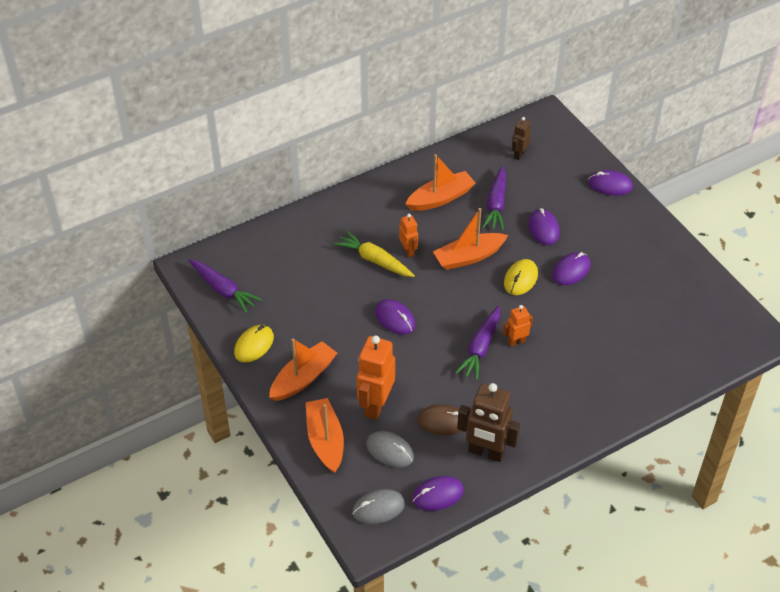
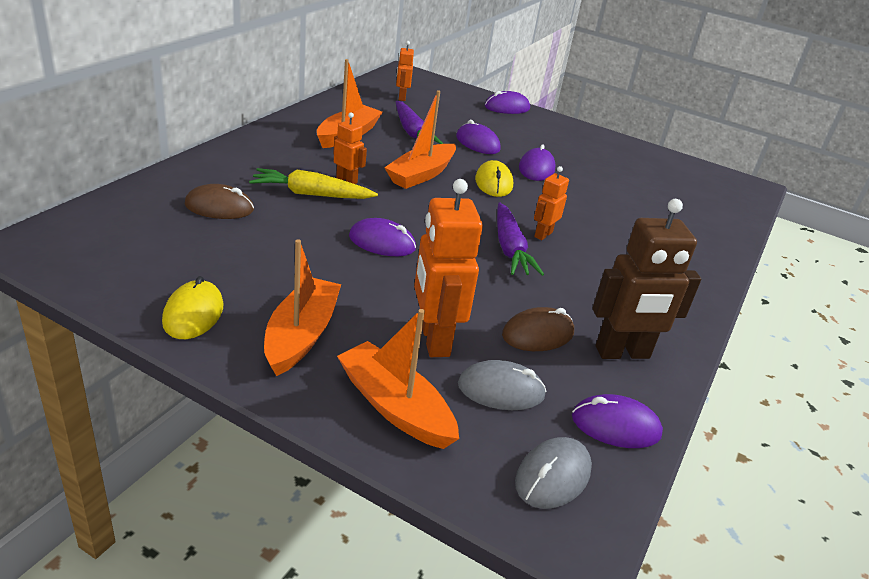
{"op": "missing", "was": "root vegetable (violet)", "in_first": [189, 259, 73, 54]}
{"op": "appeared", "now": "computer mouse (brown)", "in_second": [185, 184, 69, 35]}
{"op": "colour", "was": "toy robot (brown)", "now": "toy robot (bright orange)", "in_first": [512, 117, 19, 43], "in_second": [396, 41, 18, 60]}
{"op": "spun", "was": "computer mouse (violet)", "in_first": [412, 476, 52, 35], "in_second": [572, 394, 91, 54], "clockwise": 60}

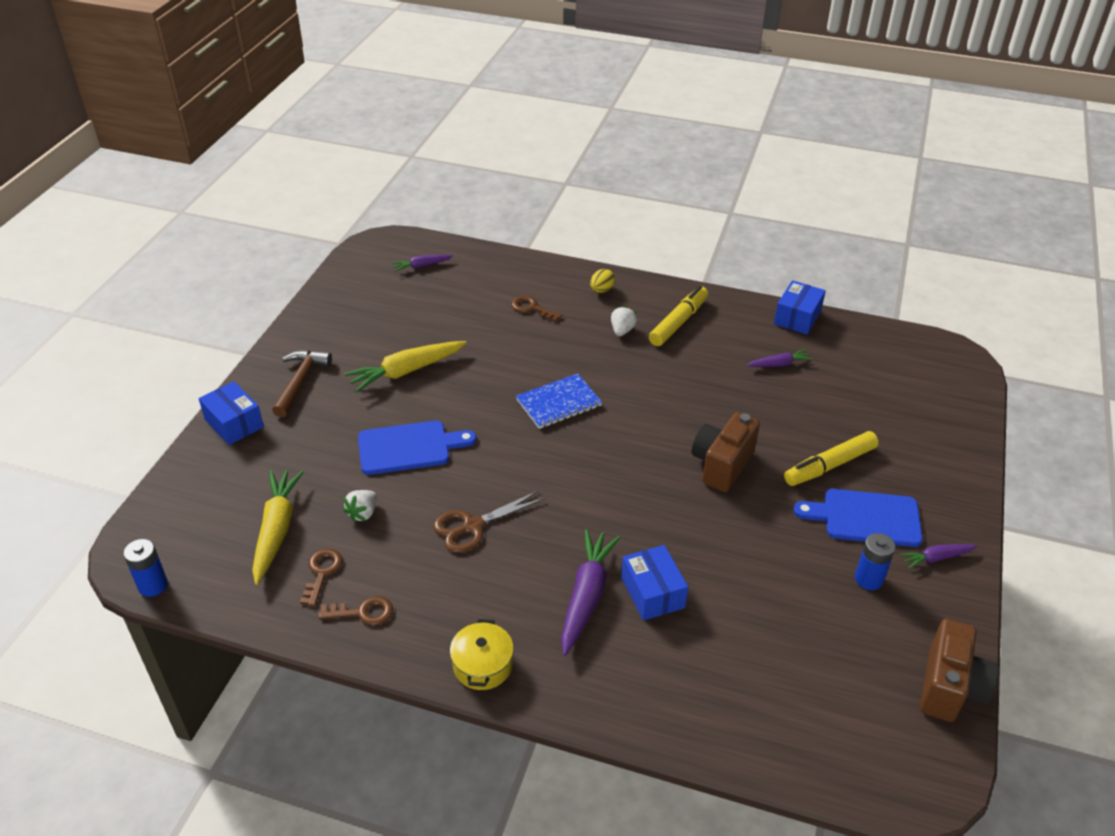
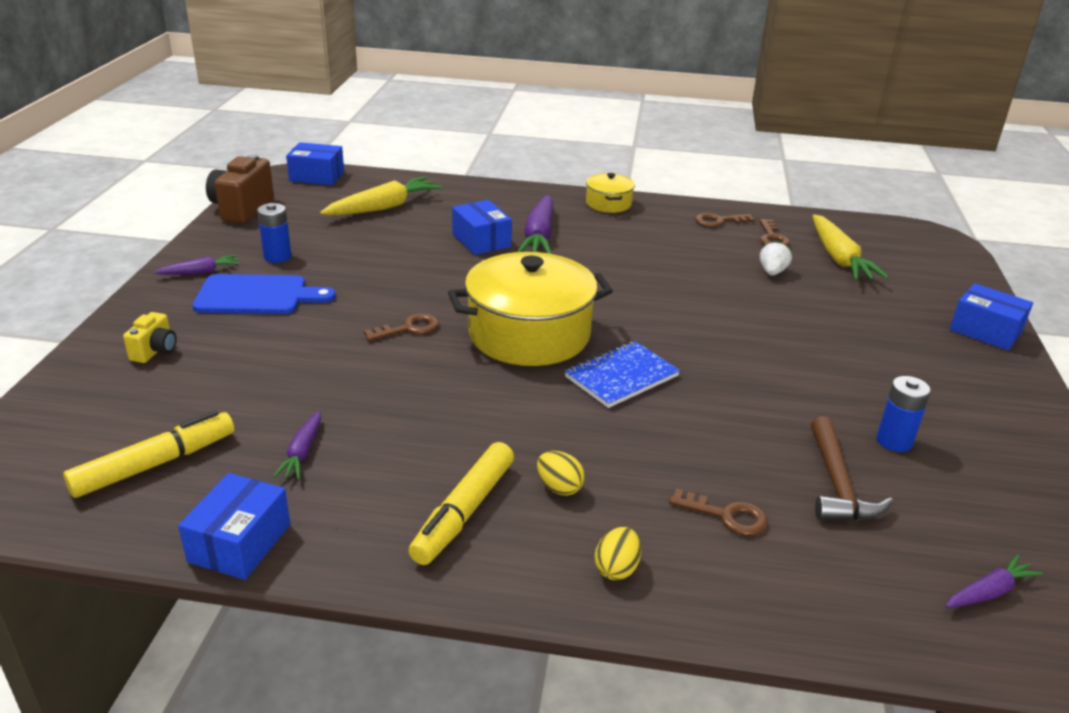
{"op": "missing", "was": "bread board (blue)", "in_first": [358, 421, 118, 54]}
{"op": "missing", "was": "scissors (brown)", "in_first": [433, 491, 112, 62]}
{"op": "appeared", "now": "photo camera (yellow)", "in_second": [123, 312, 54, 51]}
{"op": "appeared", "now": "parcel (blue)", "in_second": [286, 142, 58, 43]}
{"op": "appeared", "now": "stockpot (yellow)", "in_second": [448, 252, 165, 114]}
{"op": "relocated", "was": "AA battery (blue)", "in_first": [123, 539, 45, 58], "in_second": [876, 376, 55, 76]}
{"op": "relocated", "was": "claw hammer (brown)", "in_first": [272, 350, 60, 67], "in_second": [811, 416, 82, 105]}
{"op": "relocated", "was": "root vegetable (yellow)", "in_first": [344, 341, 122, 51], "in_second": [320, 177, 122, 38]}
{"op": "relocated", "was": "felt pen (yellow)", "in_first": [784, 431, 95, 55], "in_second": [63, 410, 171, 88]}
{"op": "exchanged", "was": "toy strawberry (snow-white)", "now": "egg (yellow)", "in_first": [611, 306, 26, 30], "in_second": [537, 451, 48, 45]}
{"op": "exchanged", "was": "photo camera (brown)", "now": "latchkey (brown)", "in_first": [692, 412, 68, 80], "in_second": [364, 313, 75, 28]}
{"op": "spun", "was": "root vegetable (violet)", "in_first": [747, 349, 66, 18], "in_second": [273, 410, 48, 70], "clockwise": -60}

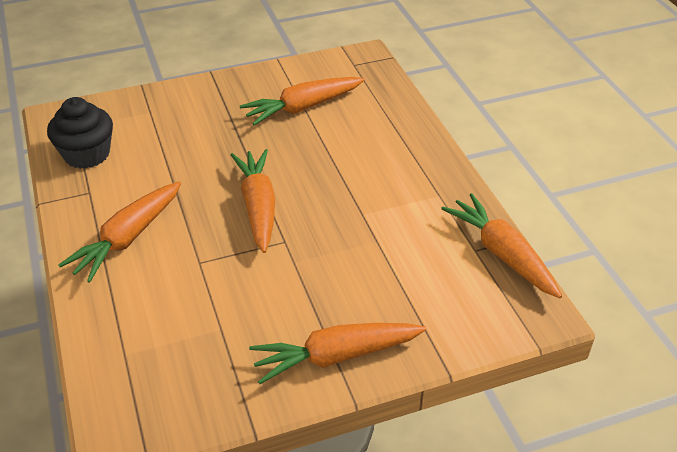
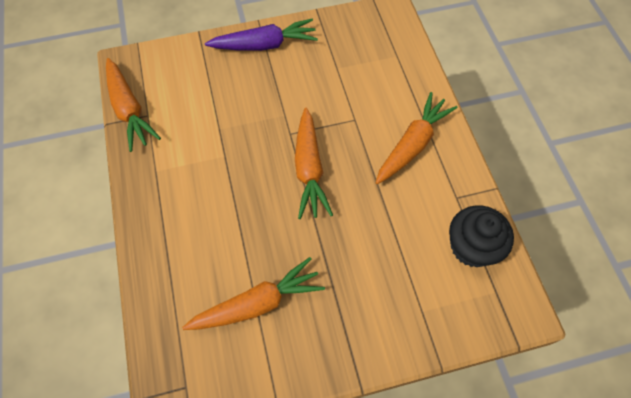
{"op": "colour", "was": "root vegetable (bright orange)", "now": "root vegetable (violet)", "in_first": [249, 323, 177, 61], "in_second": [205, 18, 113, 33]}

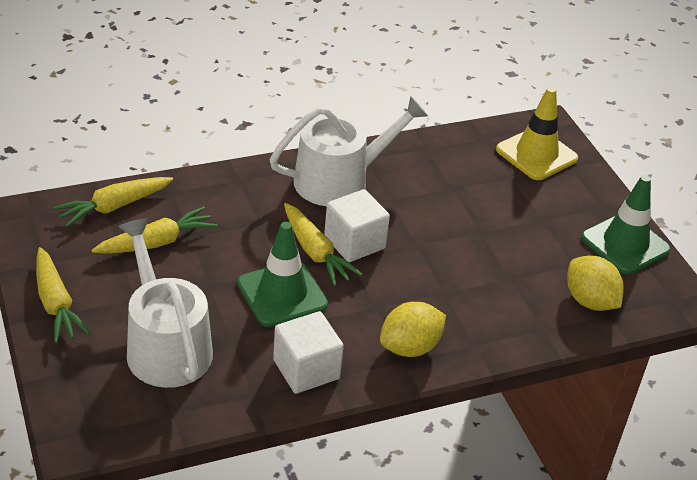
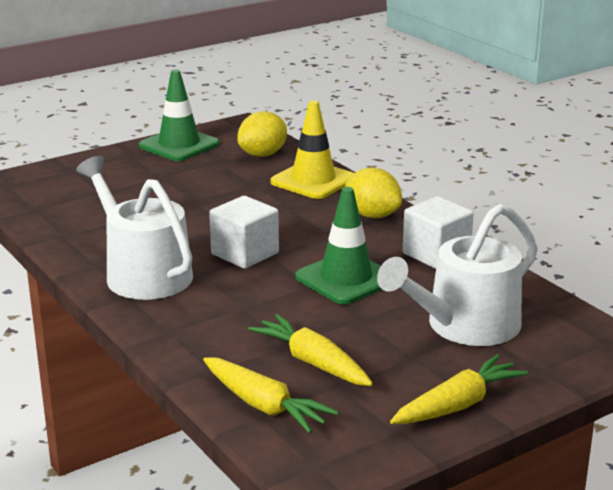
{"op": "missing", "was": "root vegetable (yellow)", "in_first": [284, 203, 78, 83]}
{"op": "relocated", "was": "road cone (yellow)", "in_first": [496, 87, 82, 93], "in_second": [271, 101, 83, 98]}

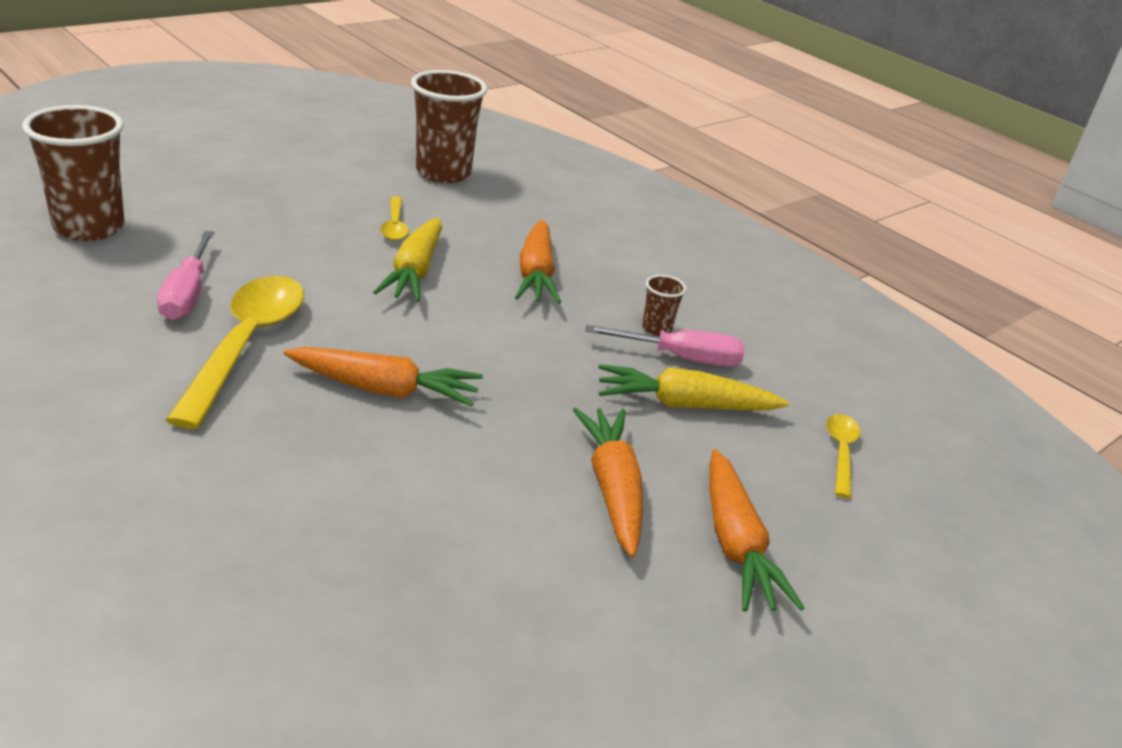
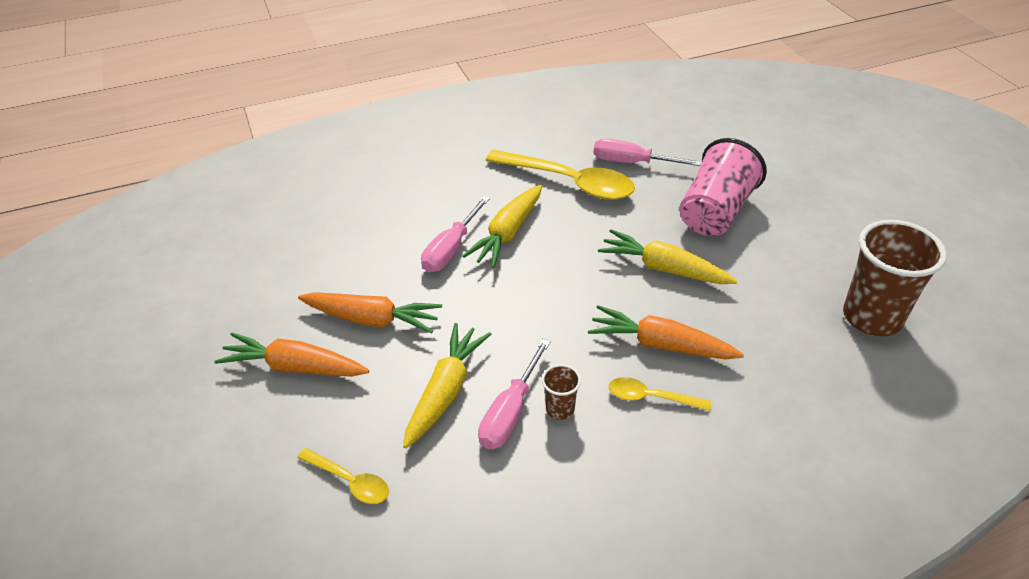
{"op": "missing", "was": "beaker (brown)", "in_first": [22, 105, 102, 136]}
{"op": "appeared", "now": "flat screwdriver (pink)", "in_second": [421, 196, 69, 76]}
{"op": "appeared", "now": "beaker (pink)", "in_second": [679, 138, 88, 98]}
{"op": "relocated", "was": "spoon (yellow)", "in_first": [380, 196, 29, 45], "in_second": [609, 377, 102, 34]}
{"op": "colour", "was": "root vegetable (bright orange)", "now": "root vegetable (yellow)", "in_first": [284, 347, 199, 60], "in_second": [462, 185, 80, 83]}

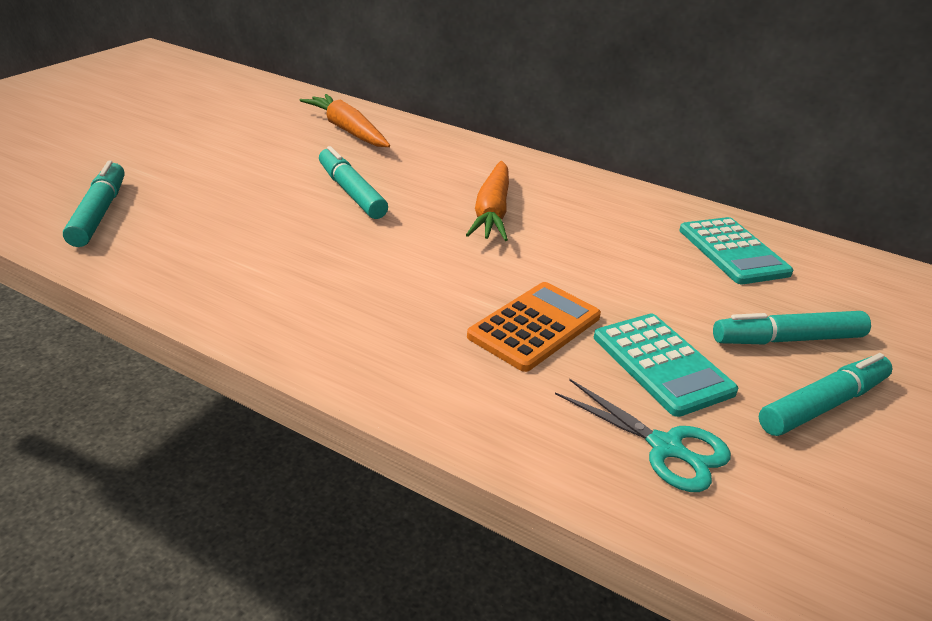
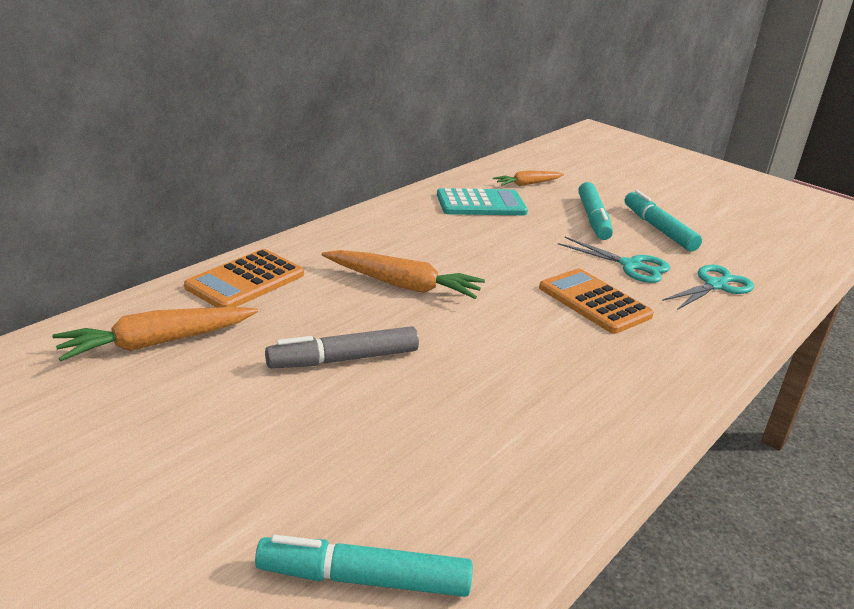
{"op": "appeared", "now": "calculator (bright orange)", "in_second": [184, 249, 120, 59]}
{"op": "appeared", "now": "root vegetable (bright orange)", "in_second": [493, 171, 71, 15]}
{"op": "exchanged", "was": "calculator (turquoise)", "now": "scissors (turquoise)", "in_first": [594, 314, 145, 103], "in_second": [558, 237, 112, 46]}
{"op": "colour", "was": "felt pen (turquoise)", "now": "felt pen (ash-grey)", "in_first": [319, 146, 69, 73], "in_second": [265, 326, 154, 43]}

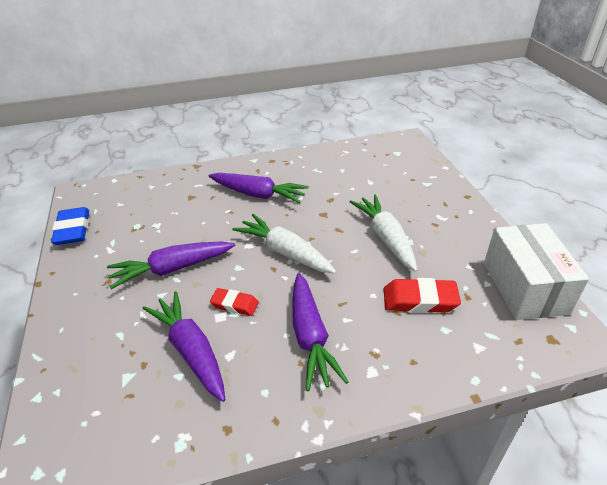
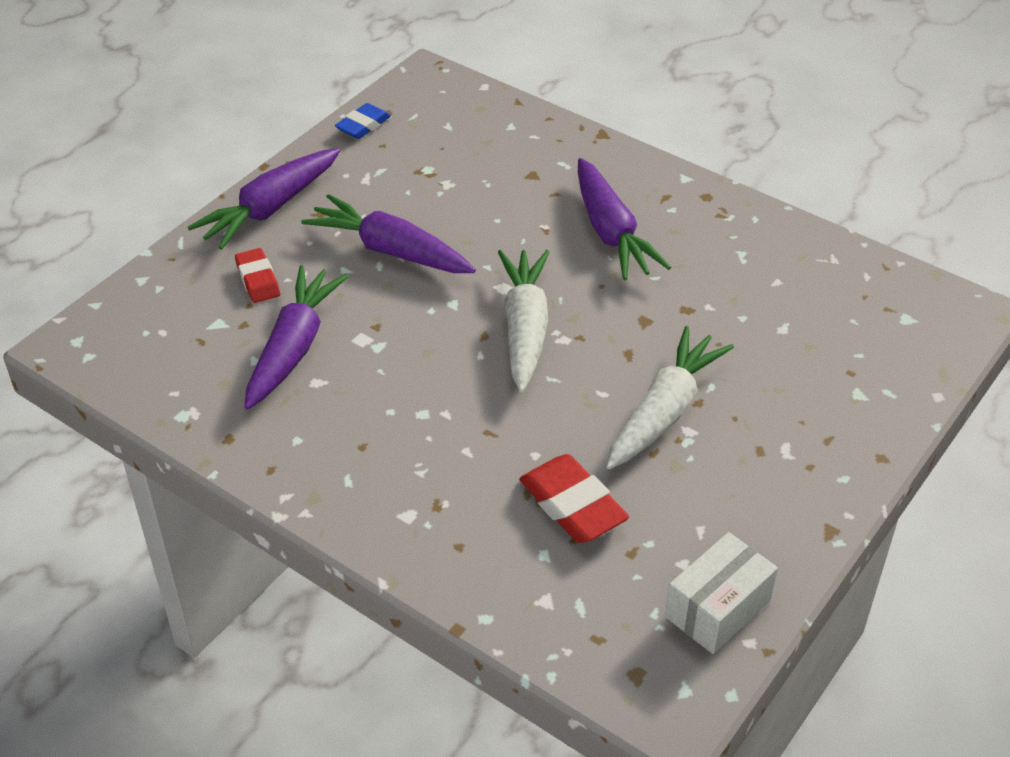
{"op": "relocated", "was": "pencil eraser (crimson)", "in_first": [210, 288, 49, 28], "in_second": [235, 248, 45, 55]}
{"op": "relocated", "was": "root vegetable (violet)", "in_first": [292, 273, 56, 118], "in_second": [188, 148, 152, 102]}
{"op": "size", "was": "pencil eraser (blue)", "in_first": [51, 207, 38, 38], "in_second": [335, 103, 56, 36], "ratio": 0.63}
{"op": "size", "was": "parcel (snow-white)", "in_first": [484, 223, 105, 97], "in_second": [665, 532, 113, 122], "ratio": 0.64}

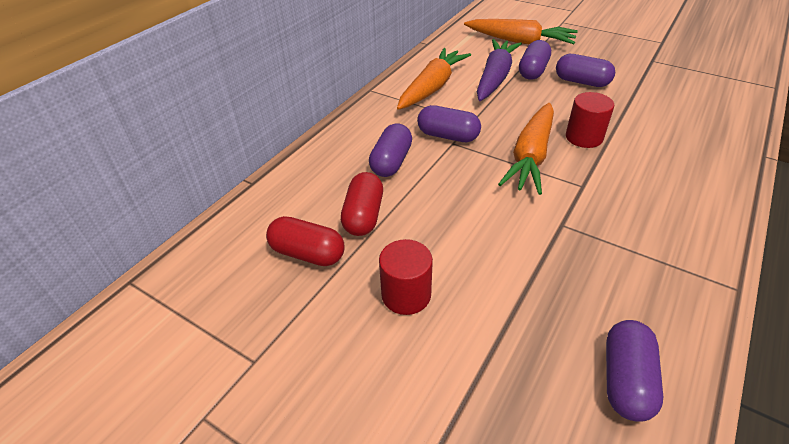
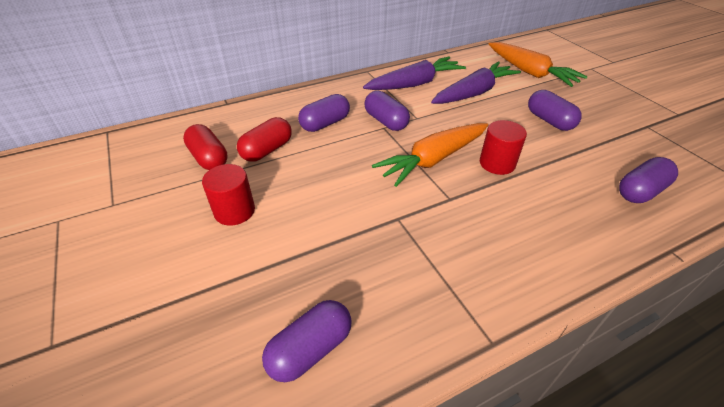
{"op": "relocated", "was": "capsule (violet)", "in_first": [519, 40, 32, 40], "in_second": [619, 157, 59, 46]}
{"op": "colour", "was": "root vegetable (bright orange)", "now": "root vegetable (violet)", "in_first": [397, 48, 74, 62], "in_second": [363, 56, 103, 34]}

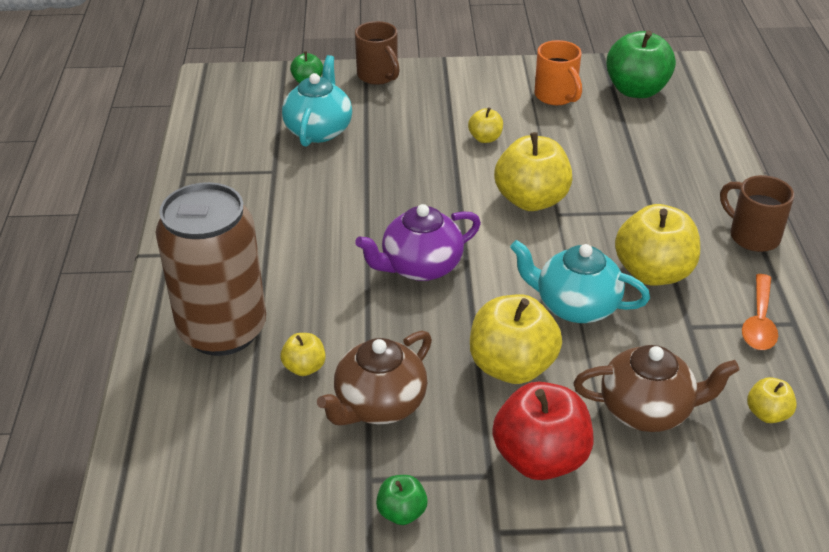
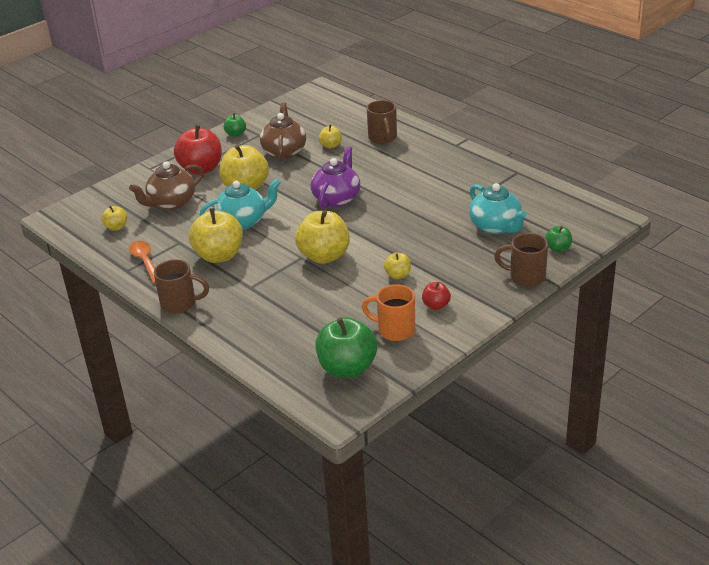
{"op": "appeared", "now": "apple fruit (crimson)", "in_second": [422, 282, 29, 28]}
{"op": "exchanged", "was": "tin (brown)", "now": "tea mug (brown)", "in_first": [156, 182, 110, 174], "in_second": [367, 100, 30, 44]}

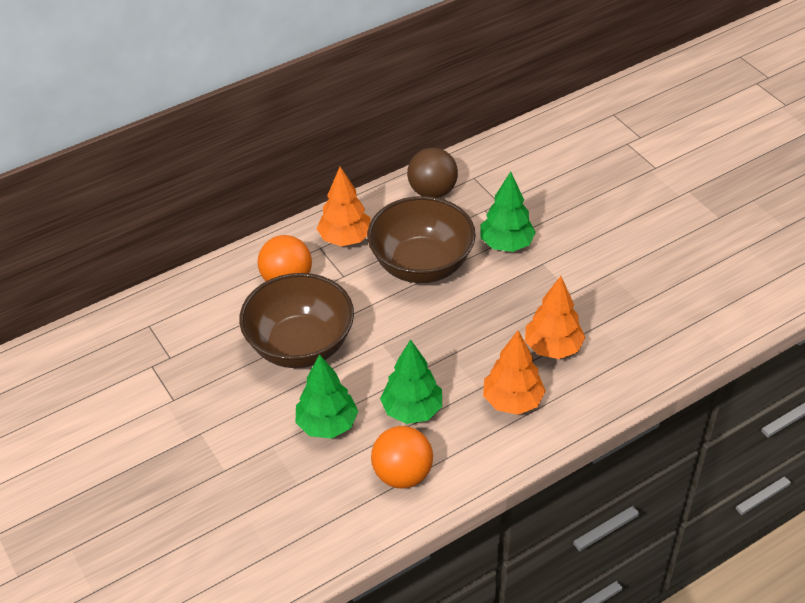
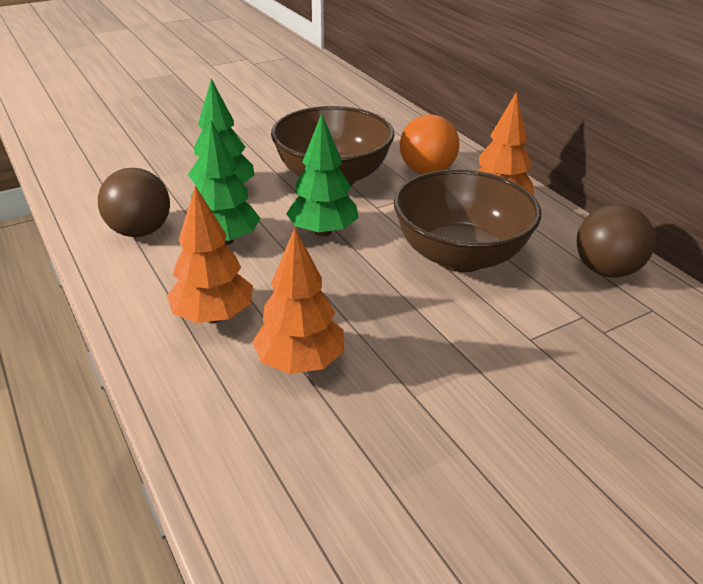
{"op": "relocated", "was": "fir tree (green)", "in_first": [480, 171, 56, 81], "in_second": [286, 114, 73, 123]}
{"op": "colour", "was": "play ball (bright orange)", "now": "play ball (brown)", "in_first": [371, 426, 62, 62], "in_second": [98, 168, 72, 69]}

